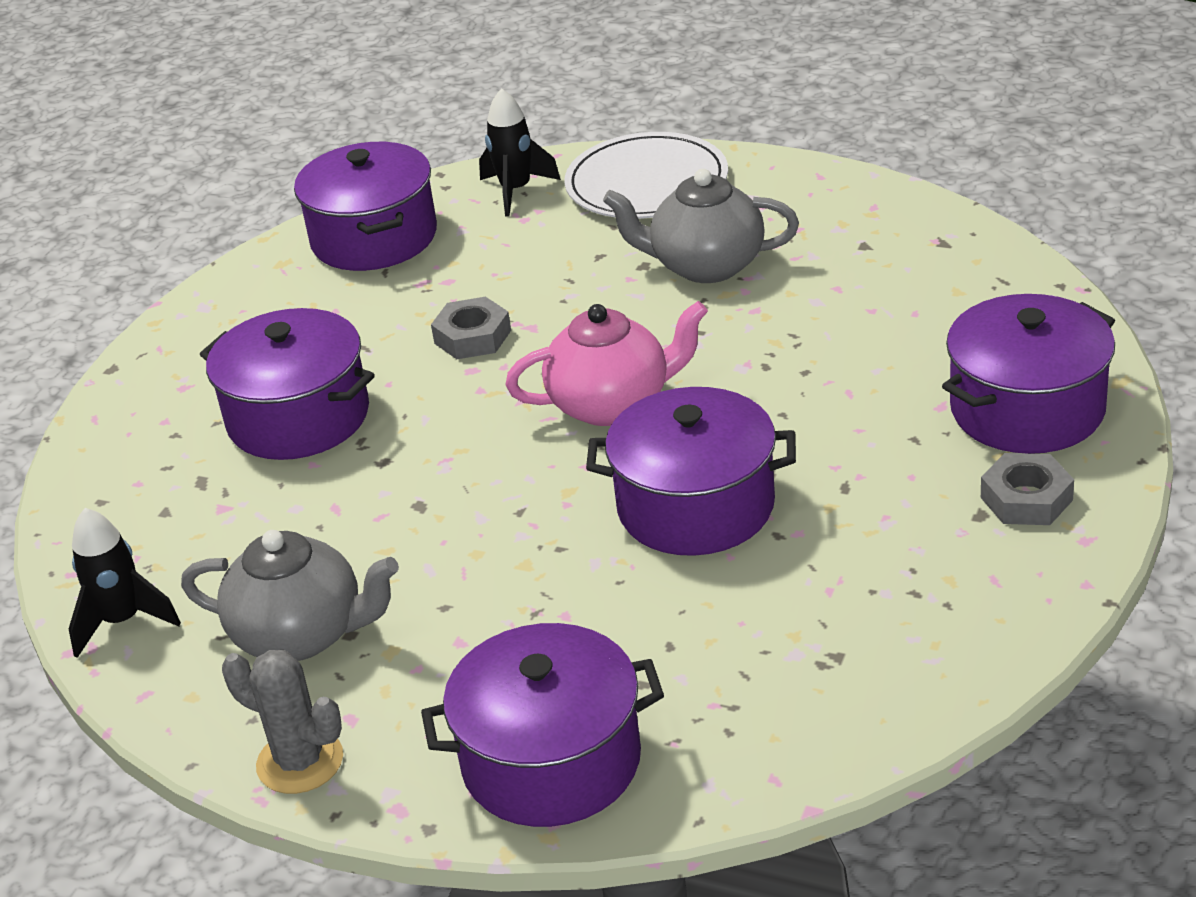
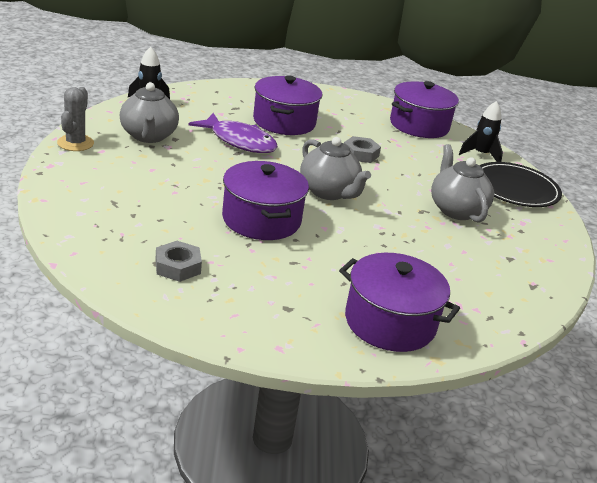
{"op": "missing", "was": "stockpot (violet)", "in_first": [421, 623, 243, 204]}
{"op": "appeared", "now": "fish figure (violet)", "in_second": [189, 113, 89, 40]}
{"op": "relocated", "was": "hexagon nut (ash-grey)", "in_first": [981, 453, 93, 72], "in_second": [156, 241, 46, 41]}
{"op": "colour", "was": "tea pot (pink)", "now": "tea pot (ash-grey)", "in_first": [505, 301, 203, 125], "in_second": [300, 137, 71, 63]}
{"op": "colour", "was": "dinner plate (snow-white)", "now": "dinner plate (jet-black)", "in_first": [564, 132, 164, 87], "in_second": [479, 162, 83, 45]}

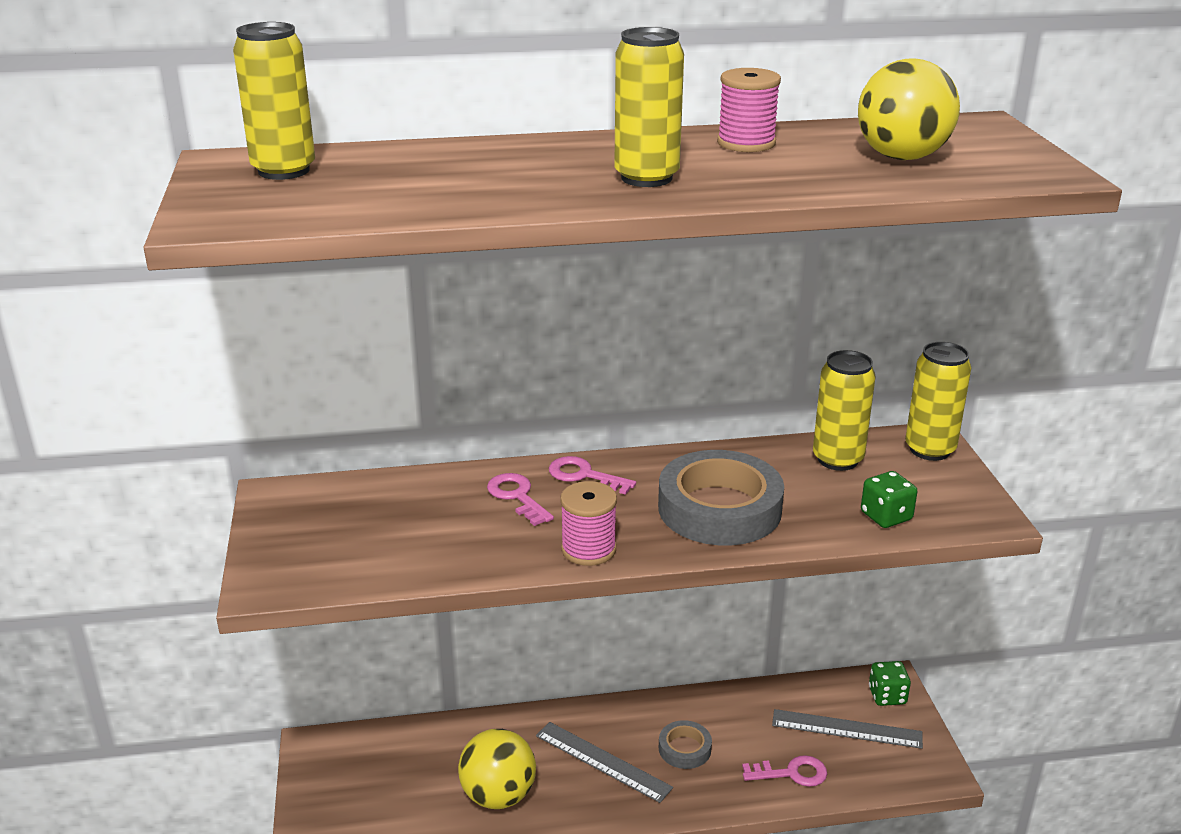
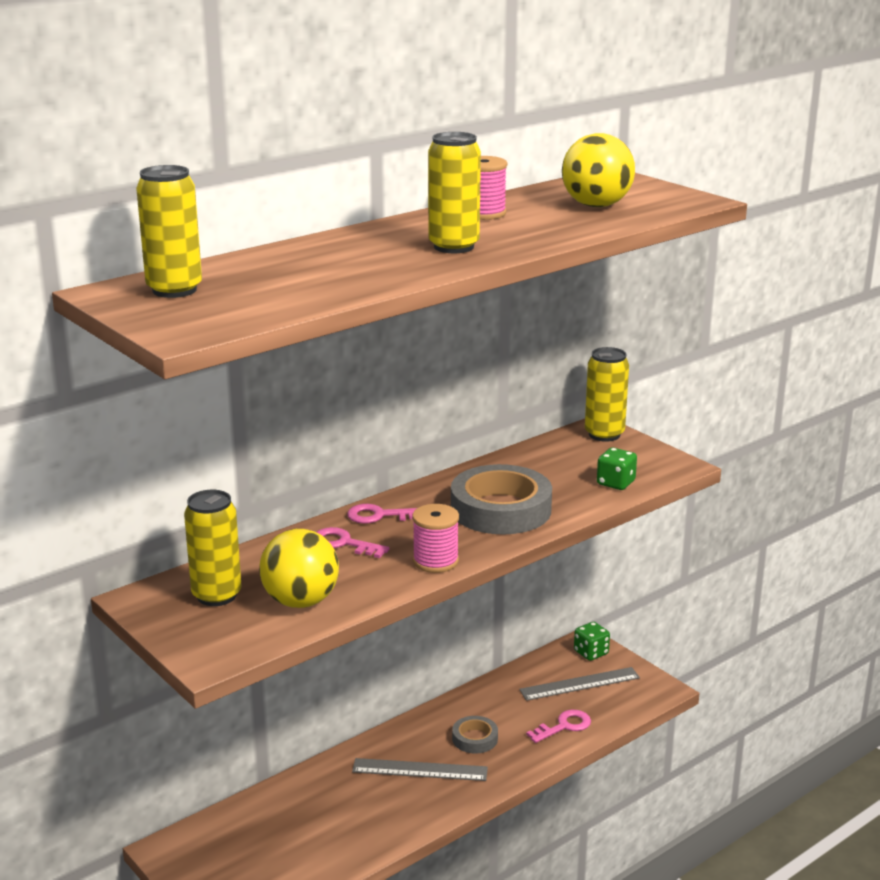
{"op": "relocated", "was": "play ball (yellow)", "in_first": [458, 729, 78, 80], "in_second": [259, 529, 80, 79]}
{"op": "relocated", "was": "tin (yellow)", "in_first": [813, 350, 63, 121], "in_second": [184, 490, 58, 116]}

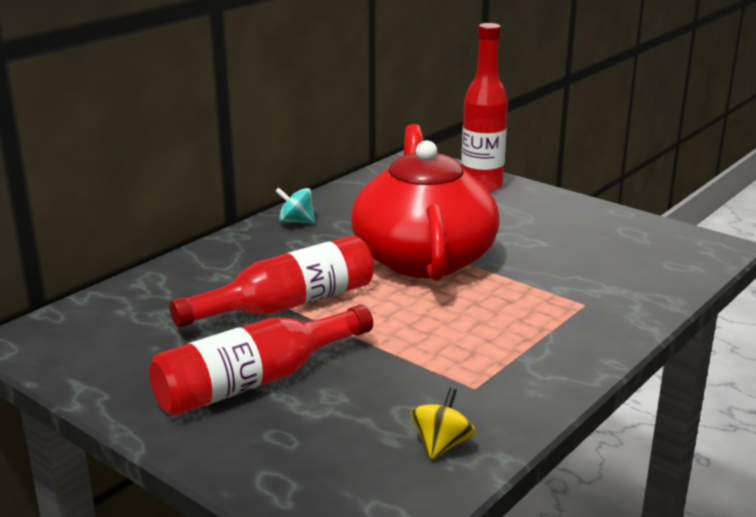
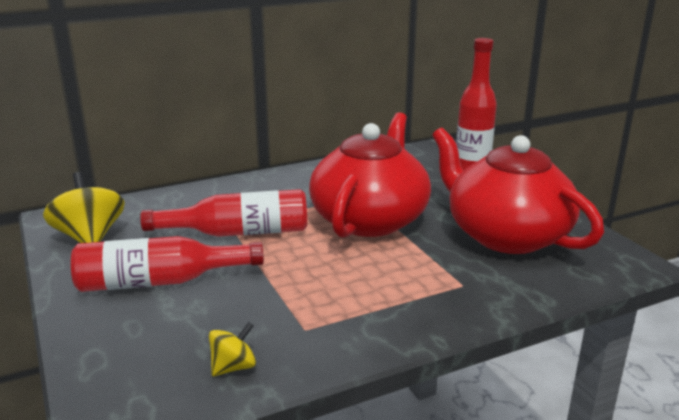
{"op": "missing", "was": "spinning top (turquoise)", "in_first": [275, 188, 40, 36]}
{"op": "appeared", "now": "spinning top (yellow)", "in_second": [43, 172, 82, 71]}
{"op": "appeared", "now": "tea pot (crimson)", "in_second": [432, 128, 172, 126]}

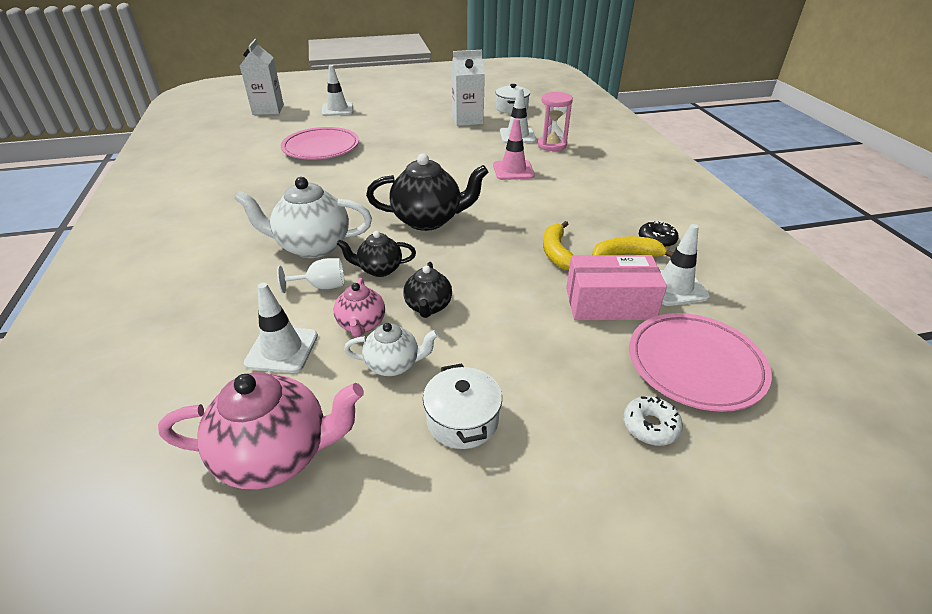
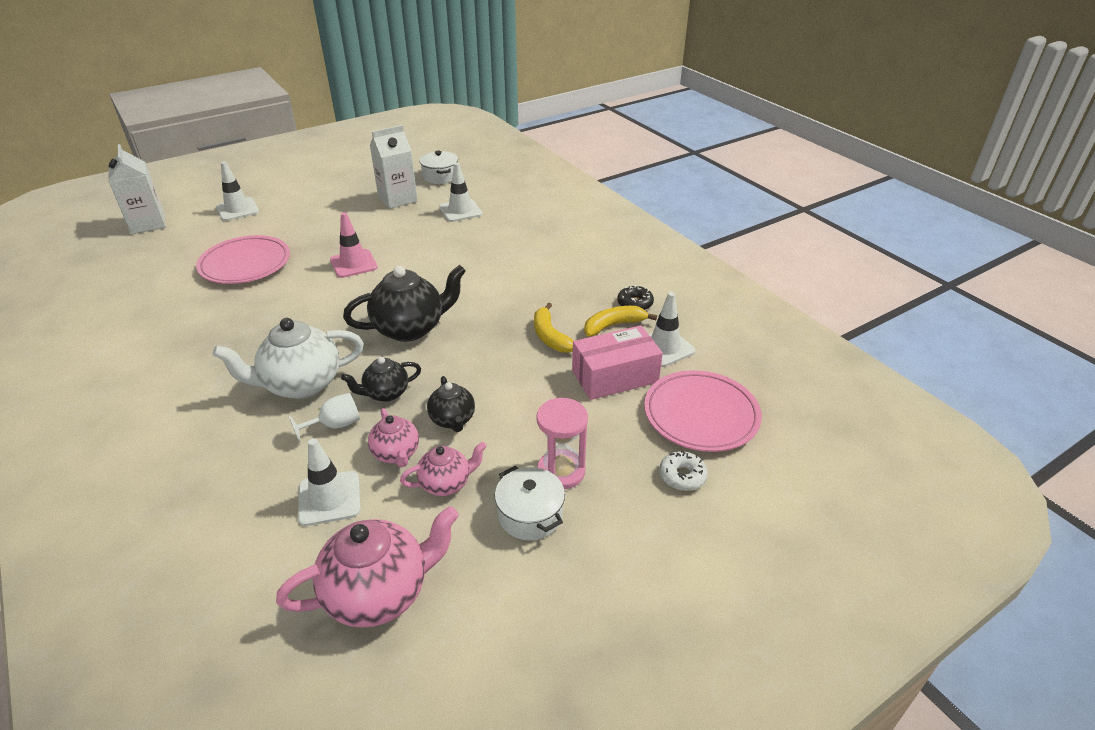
{"op": "relocated", "was": "road cone (pink)", "in_first": [493, 118, 42, 62], "in_second": [330, 212, 48, 66]}
{"op": "relocated", "was": "sand timer (pink)", "in_first": [538, 92, 35, 59], "in_second": [536, 398, 52, 91]}
{"op": "colour", "was": "tea pot (snow-white)", "now": "tea pot (pink)", "in_first": [344, 323, 95, 53], "in_second": [400, 442, 87, 54]}

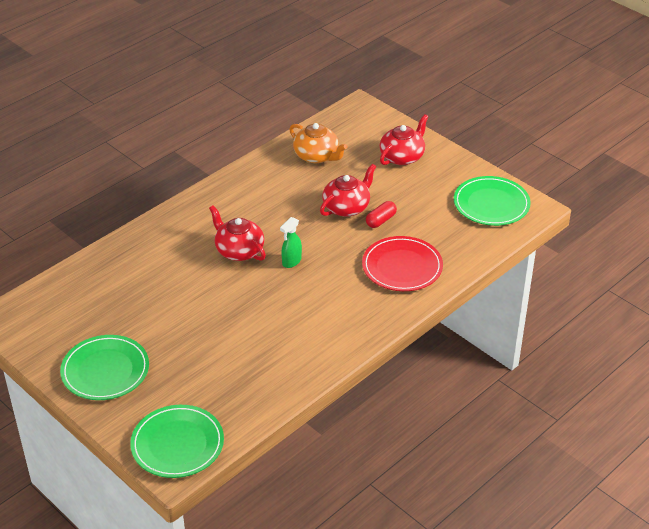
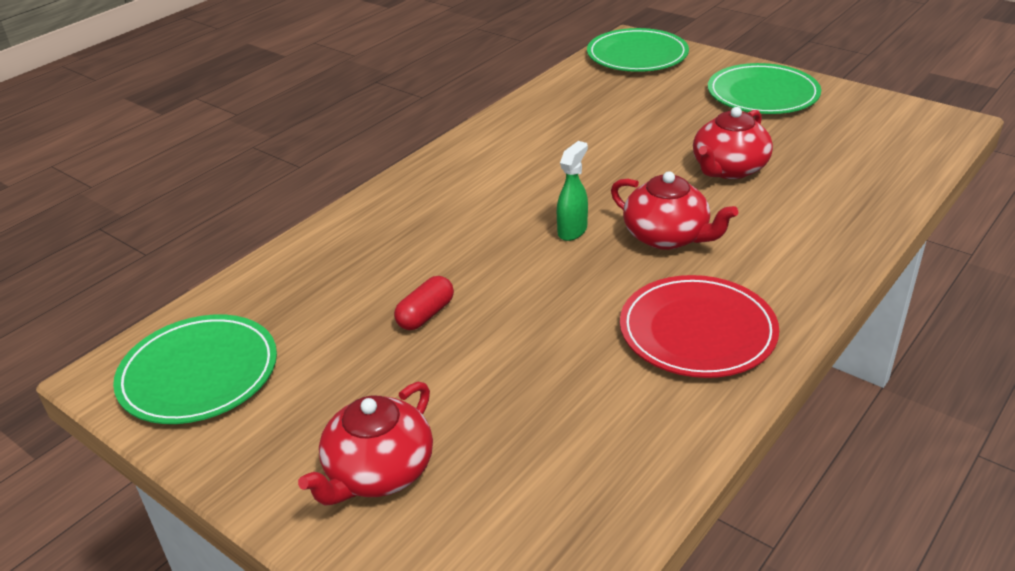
{"op": "missing", "was": "tea pot (bright orange)", "in_first": [289, 123, 59, 40]}
{"op": "relocated", "was": "tea pot (crimson)", "in_first": [320, 164, 56, 53], "in_second": [693, 107, 80, 72]}
{"op": "relocated", "was": "dinner plate (crimson)", "in_first": [362, 236, 81, 55], "in_second": [620, 275, 159, 103]}

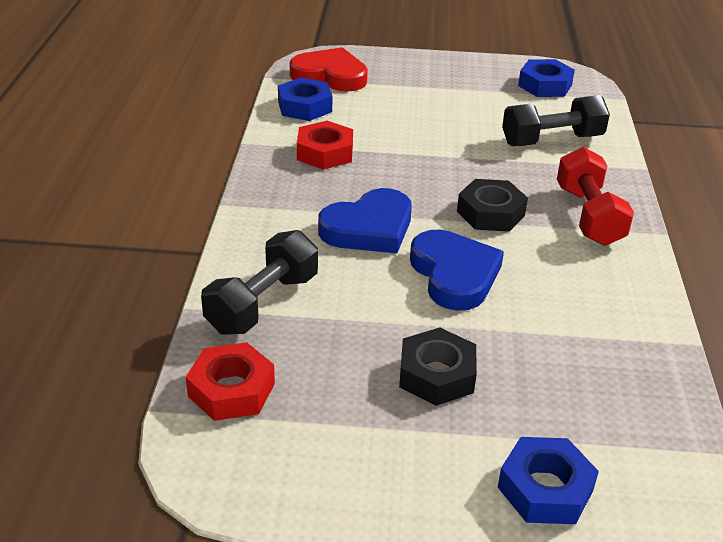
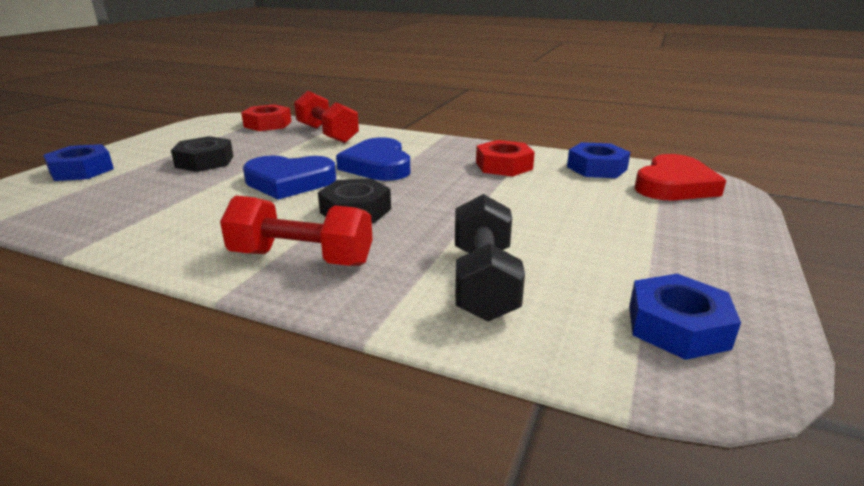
{"op": "colour", "was": "free weight (jet-black)", "now": "free weight (crimson)", "in_first": [201, 230, 117, 105], "in_second": [294, 91, 65, 52]}

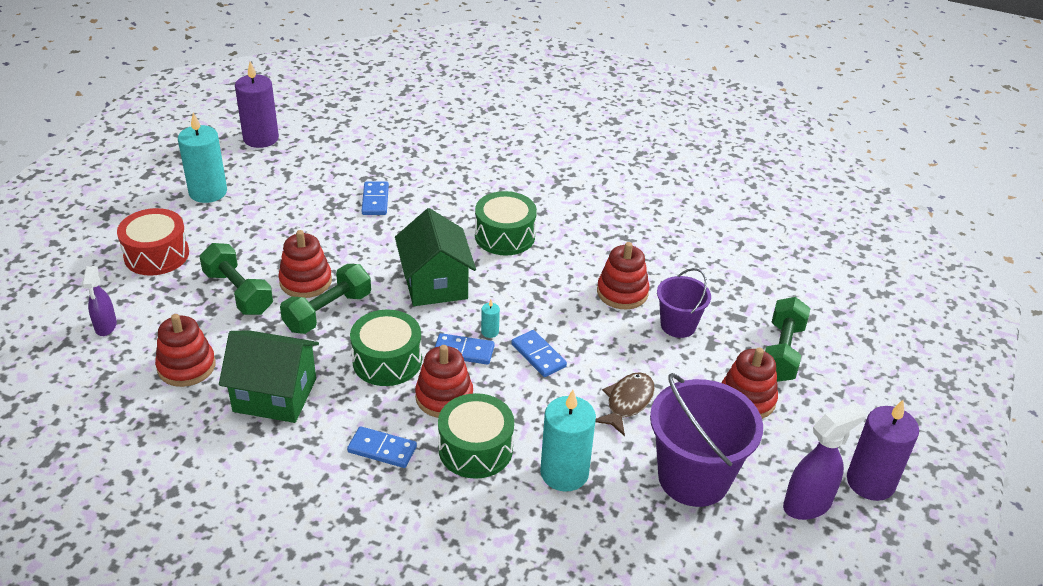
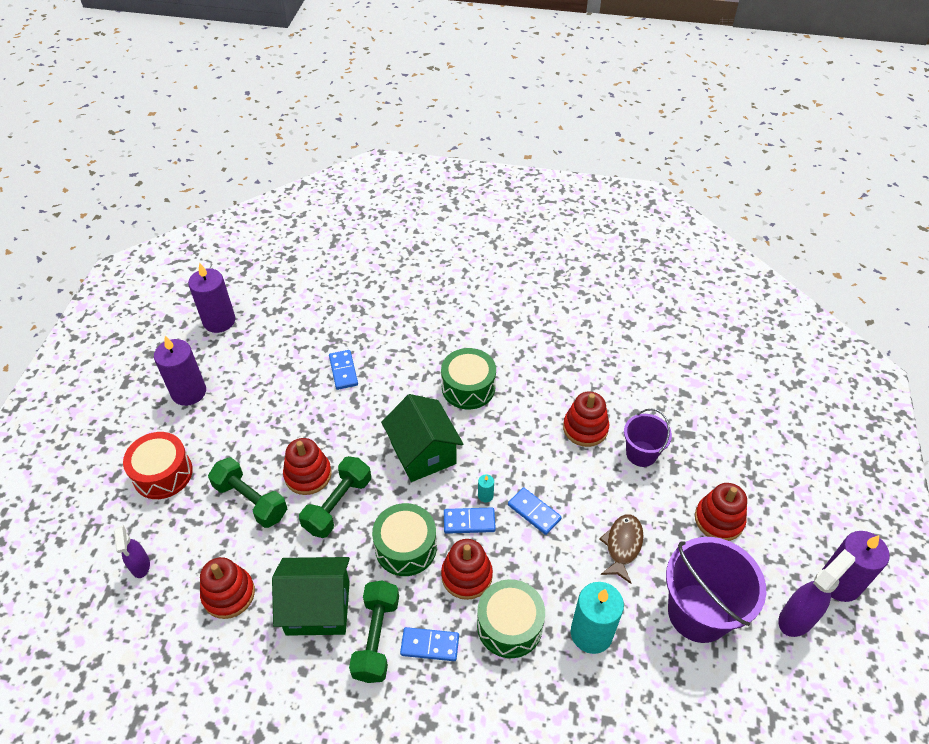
{"op": "relocated", "was": "free weight (green)", "in_first": [765, 297, 46, 85], "in_second": [349, 581, 50, 102]}
{"op": "colour", "was": "wax candle (turquoise)", "now": "wax candle (violet)", "in_first": [178, 112, 49, 91], "in_second": [154, 336, 52, 70]}

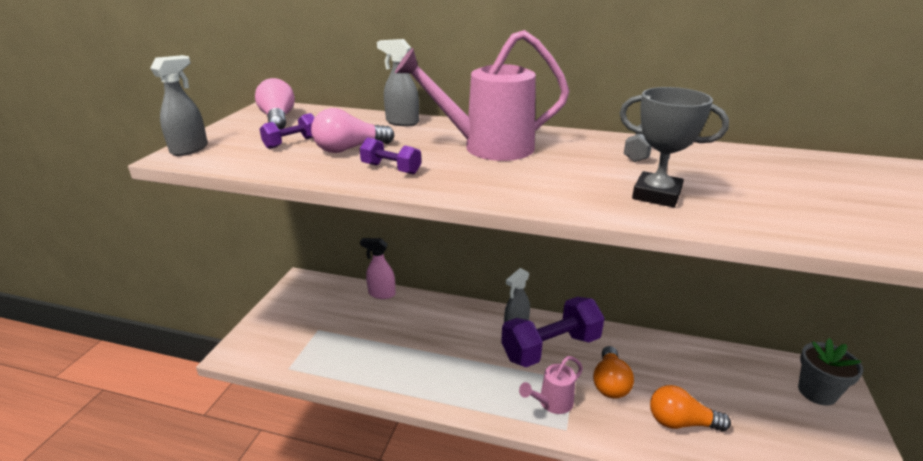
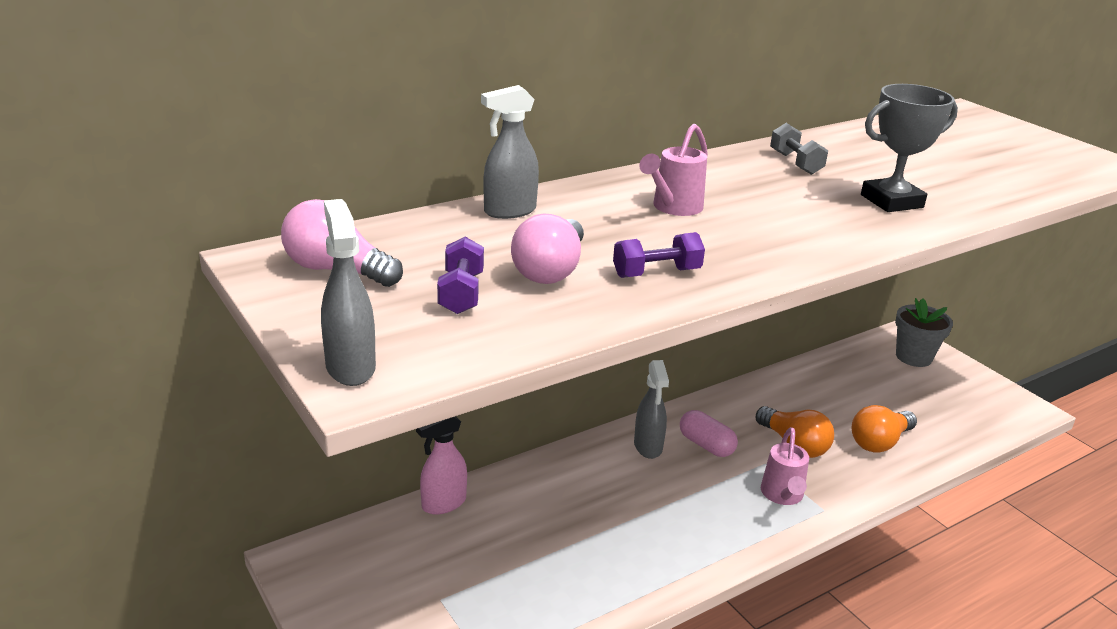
{"op": "exchanged", "was": "free weight (violet)", "now": "capsule (pink)", "in_first": [501, 297, 104, 70], "in_second": [680, 410, 58, 47]}
{"op": "size", "was": "sprinkling can (pink)", "in_first": [395, 30, 174, 131], "in_second": [639, 124, 69, 92], "ratio": 0.54}

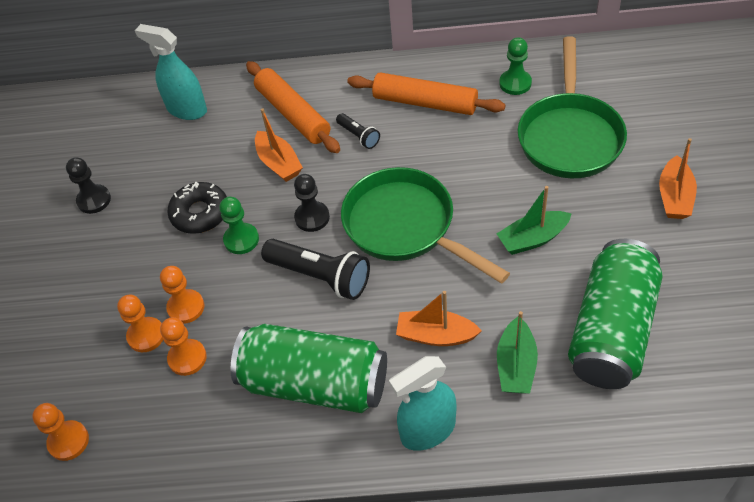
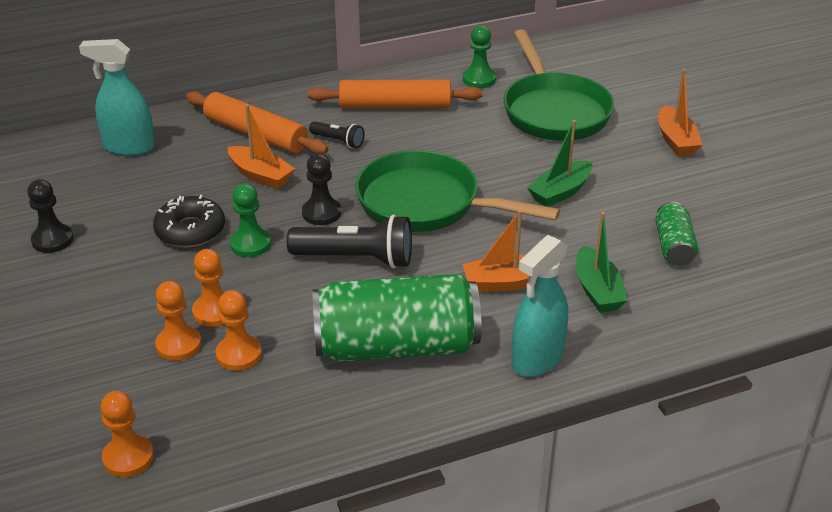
{"op": "size", "was": "tin (green)", "in_first": [568, 239, 95, 150], "in_second": [655, 201, 43, 65], "ratio": 0.48}

